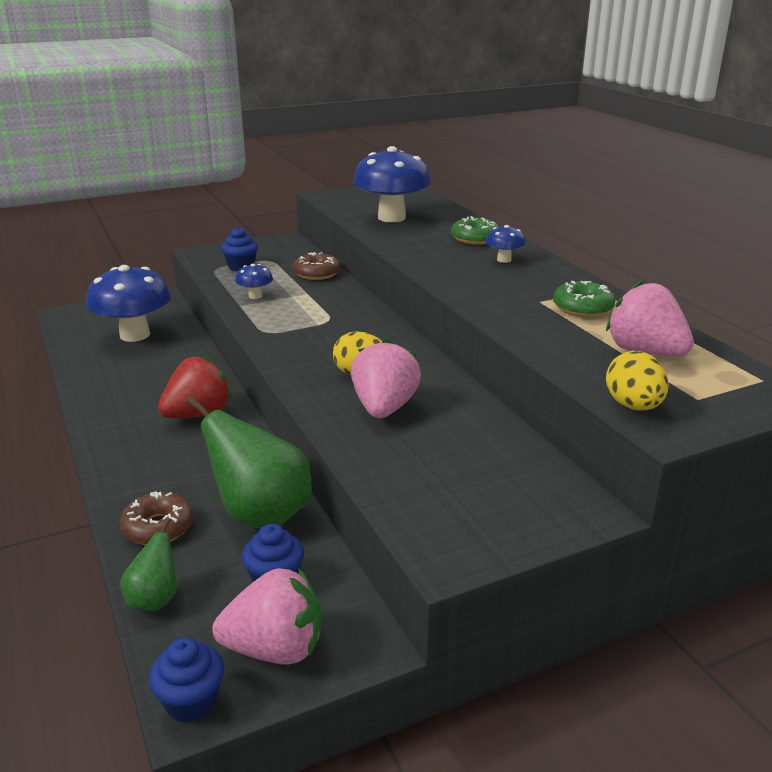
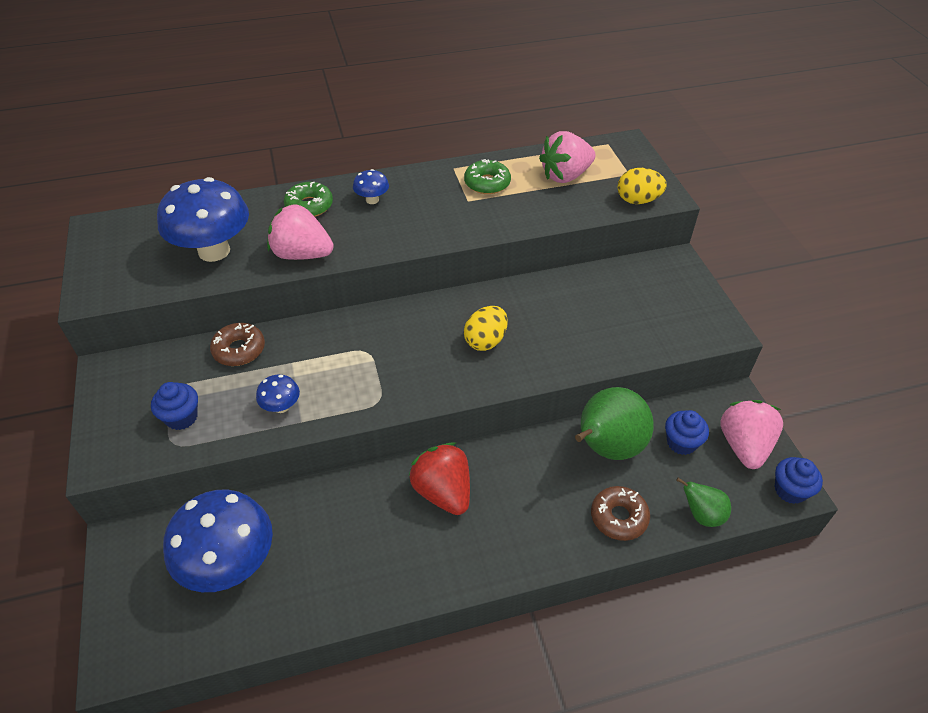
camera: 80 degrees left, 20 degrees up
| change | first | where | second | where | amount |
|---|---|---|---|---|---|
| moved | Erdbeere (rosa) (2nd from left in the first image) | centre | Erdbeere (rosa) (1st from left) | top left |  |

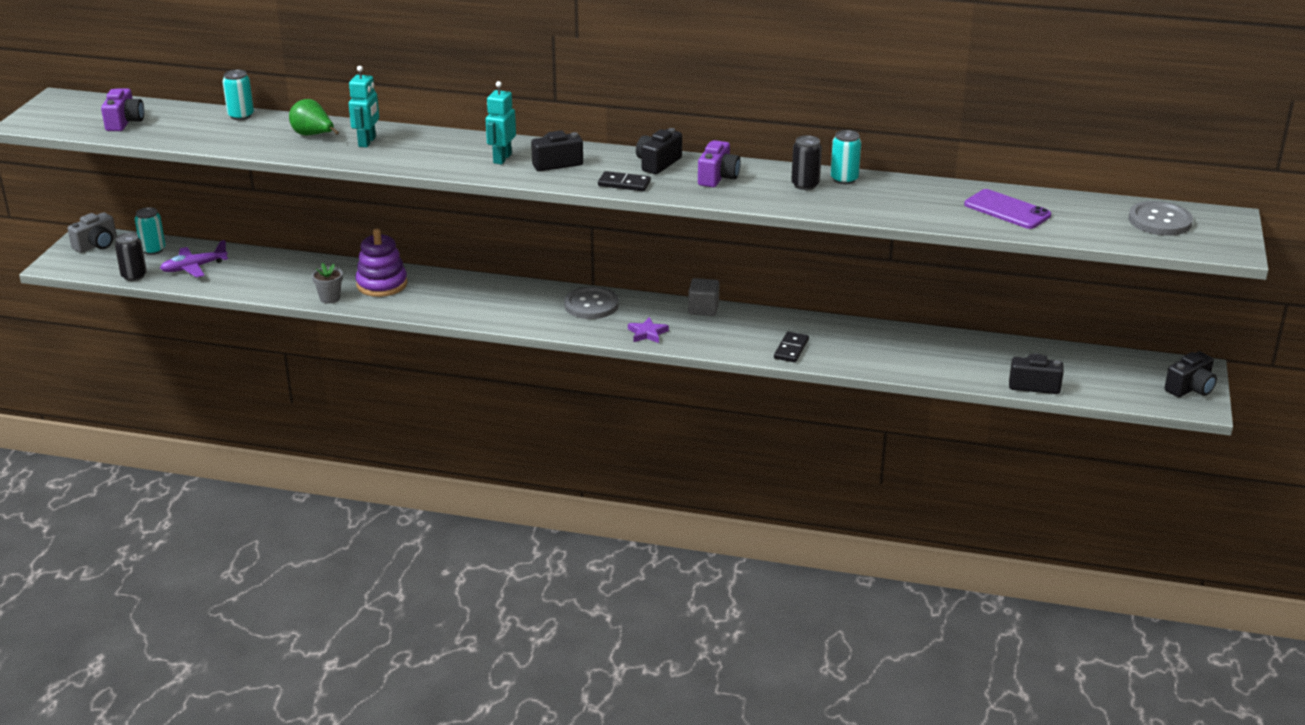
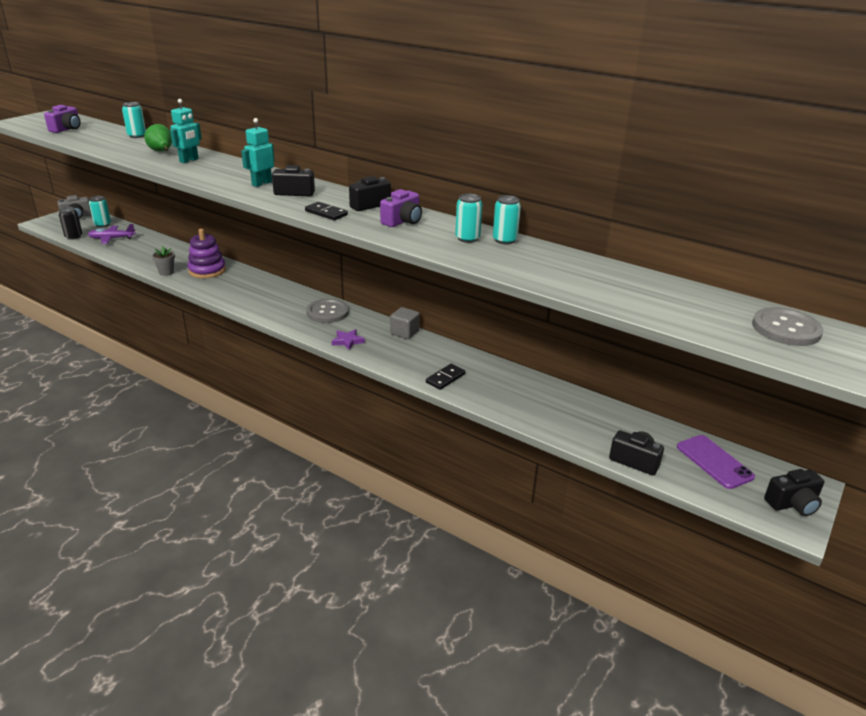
camera: 20 degrees right, 0 degrees up
| change | first | where | second | where | amount |
|---|---|---|---|---|---|
| recoloured | Dose (schwarz) (2nd from left) | top centre | Dose (türkis) (3rd from left) | top centre |  |
| moved | Handy (lila) | top right |  | middle right |  |

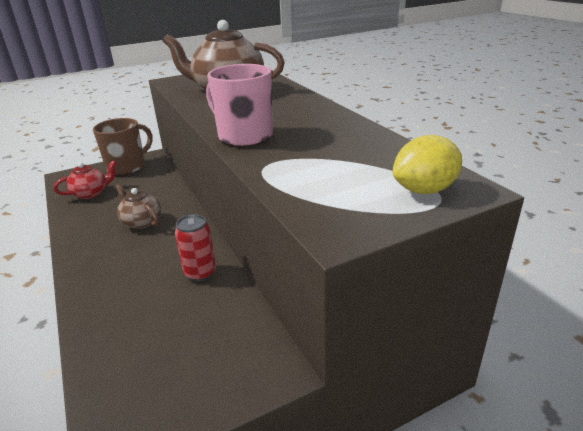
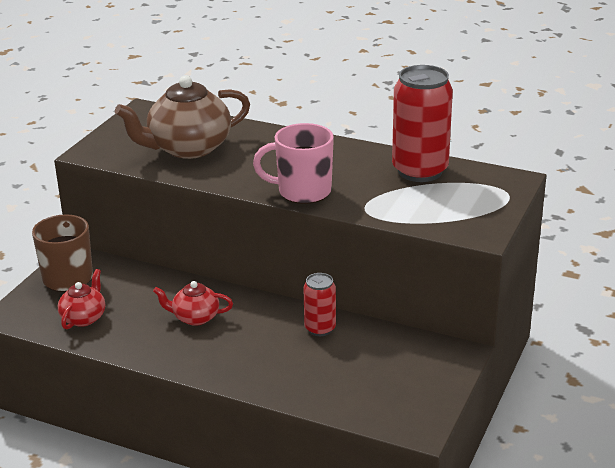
camera: 40 degrees left, 0 degrees up
| change | first | where | second | where | amount |
|---|---|---|---|---|---|
| recoloured | Teekanne (braun) (1st from left) | middle left | Teekanne (rot) (2nd from left) | middle left |  |
| removed | Zitrone (gelb) | middle right |  |  |  |
| added |  |  | Dose (rot) (2nd from left) | top right |  |

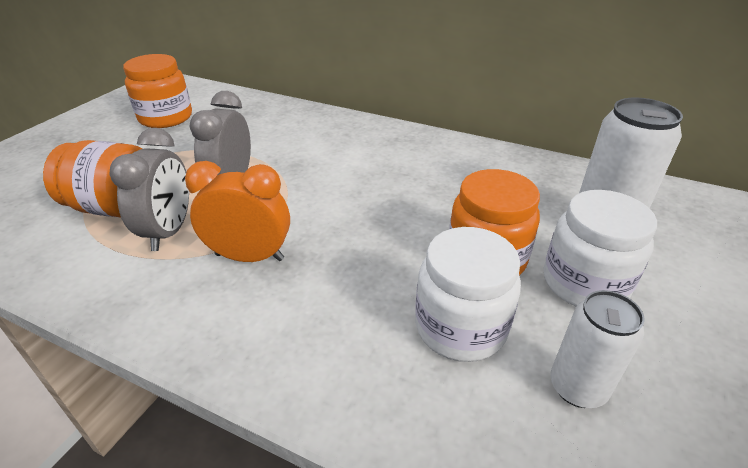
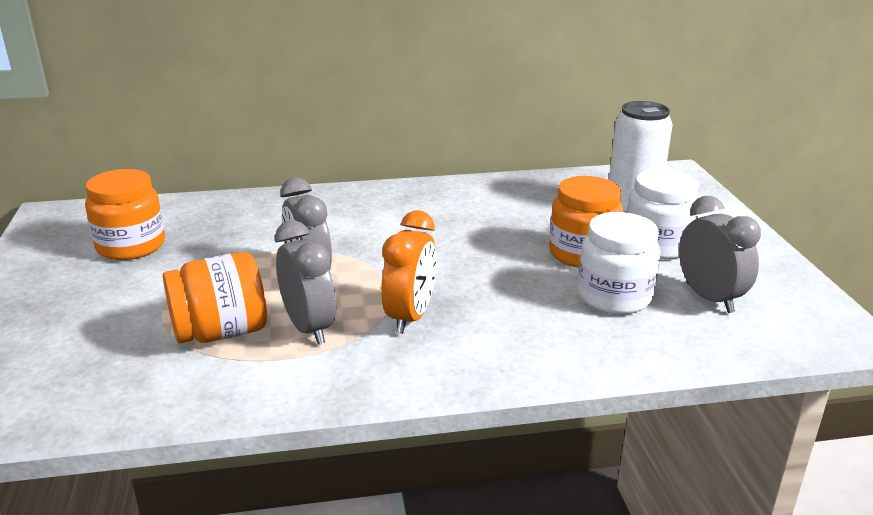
camera: 35 degrees left, 10 degrees down
| change | first | where | second | where | amount |
|---|---|---|---|---|---|
| turned | Wecker (orange) | middle left |  | centre | 135 degrees clockwise |
| replaced | Dose (weiß) (1st from left) | bottom right | Wecker (grau) (3rd from left) | middle right |  |

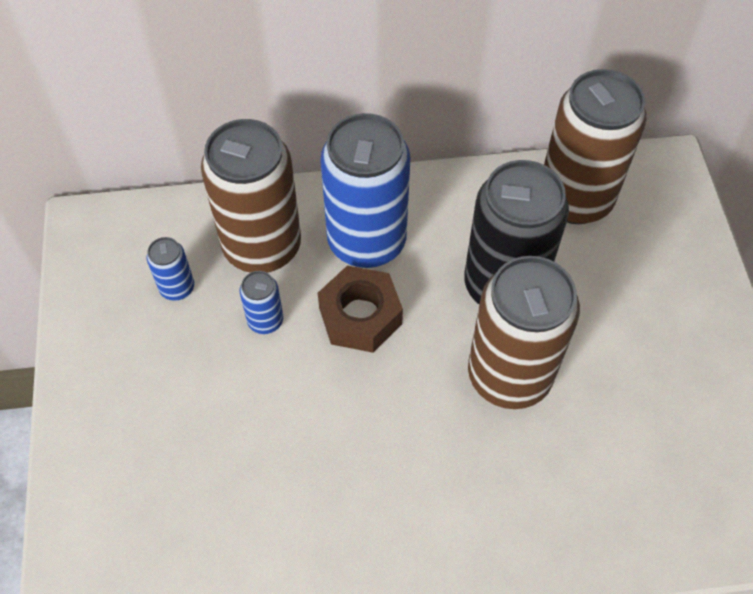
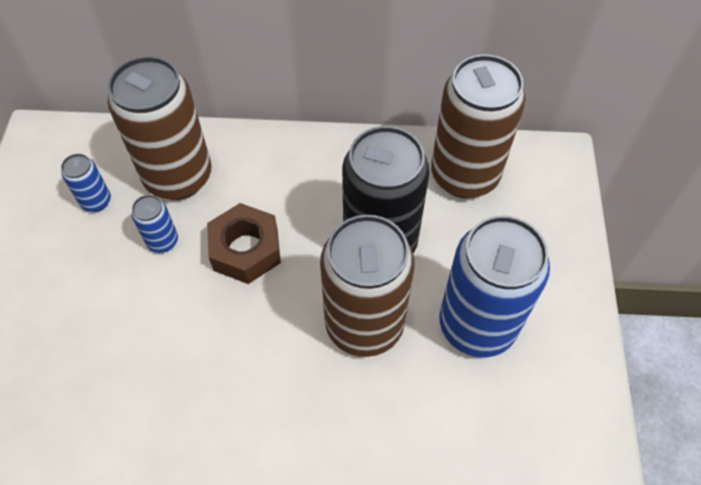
camera: 10 degrees right, 0 degrees up
| change | first | where | second | where | amount |
|---|---|---|---|---|---|
| moved | Dose (blau) (3rd from left) | top centre |  | middle right |  |

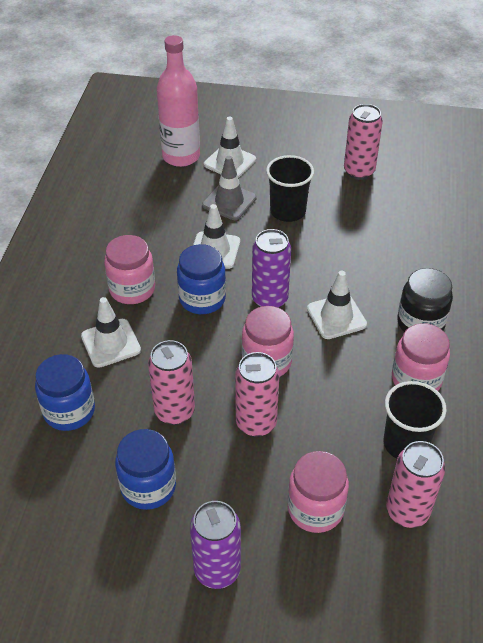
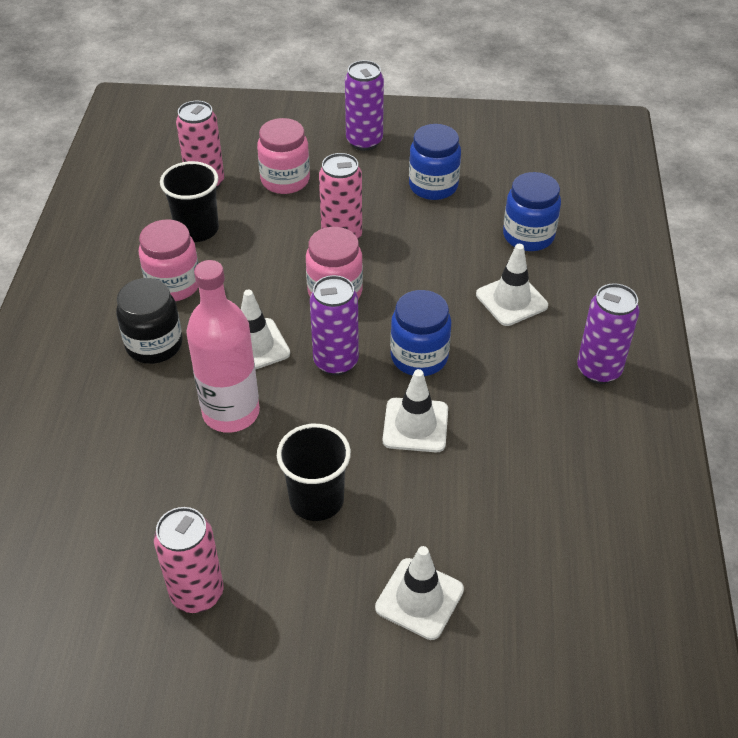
camera: 175 degrees right, 0 degrees up
| change | first | where | second | where | amount |
|---|---|---|---|---|---|
| removed | Einmachglas (rosa) (1st from left) | middle left |  |  |  |
| removed | Dose (rosa) (1st from left) | centre |  |  |  |
| moved | Flasche (rosa) | top centre |  | middle left |  |
| removed | Leitkegel (grau) | top centre |  |  |  |
| added |  |  | Dose (lila) (3rd from left) | middle right |  |

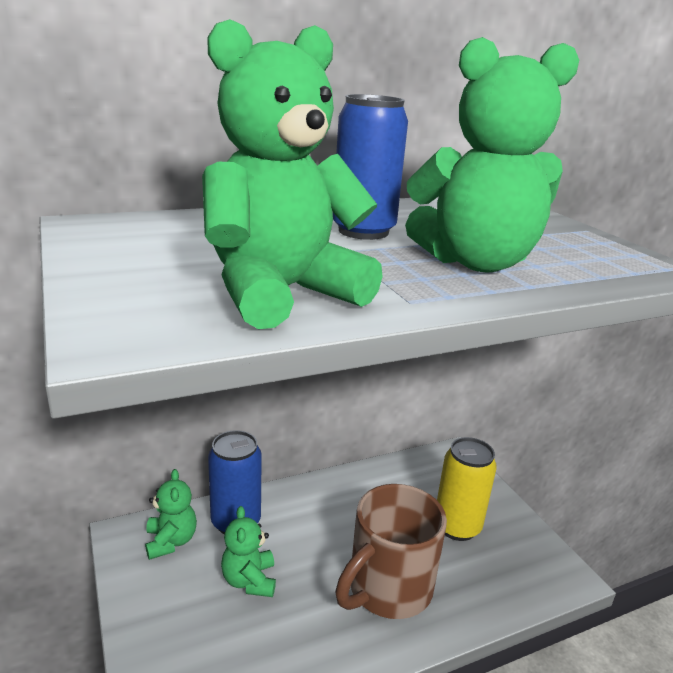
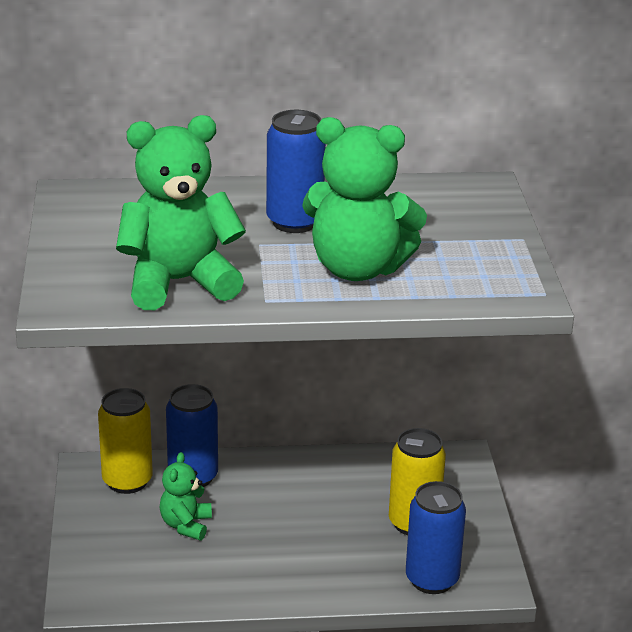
camera: 20 degrees right, 5 degrees up
| change | first | where | second | where | amount |
|---|---|---|---|---|---|
| replaced | Teddybär (grün) (1st from left) | bottom left | Dose (gelb) (1st from left) | bottom left |  |
| removed | Tasse (braun) | bottom centre |  |  |  |
| added |  |  | Dose (blau) (3rd from left) | bottom right |  |

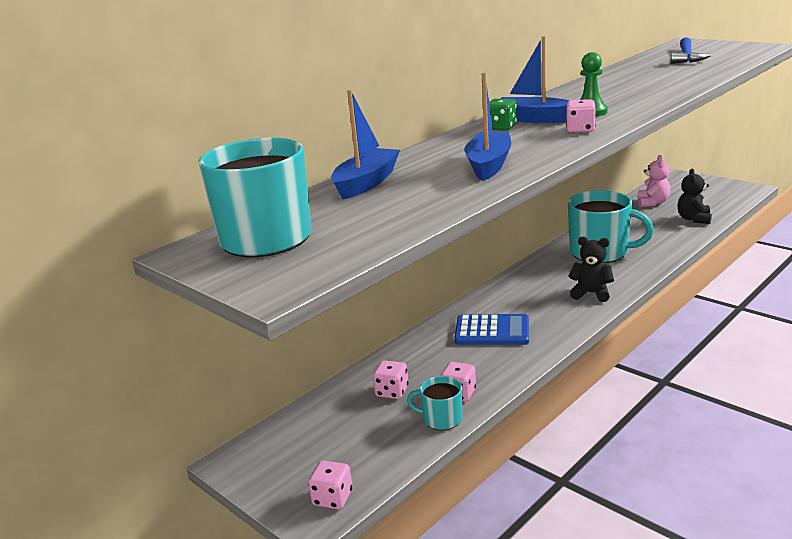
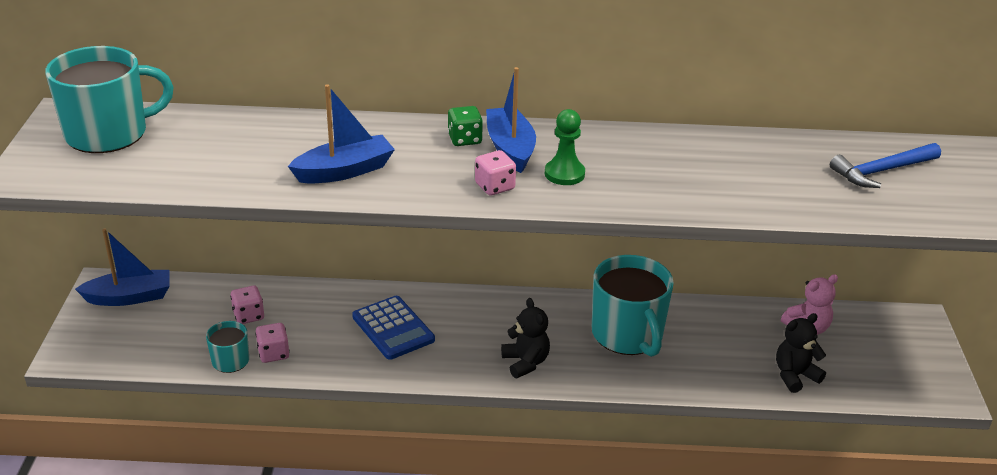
camera: 45 degrees right, 10 degrees up
| change | first | where | second | where | amount |
|---|---|---|---|---|---|
| removed | Spielwürfel (rosa) (1st from left) | bottom centre |  |  |  |
| moved | Boot (blau) (1st from left) | top centre |  | middle left |  |

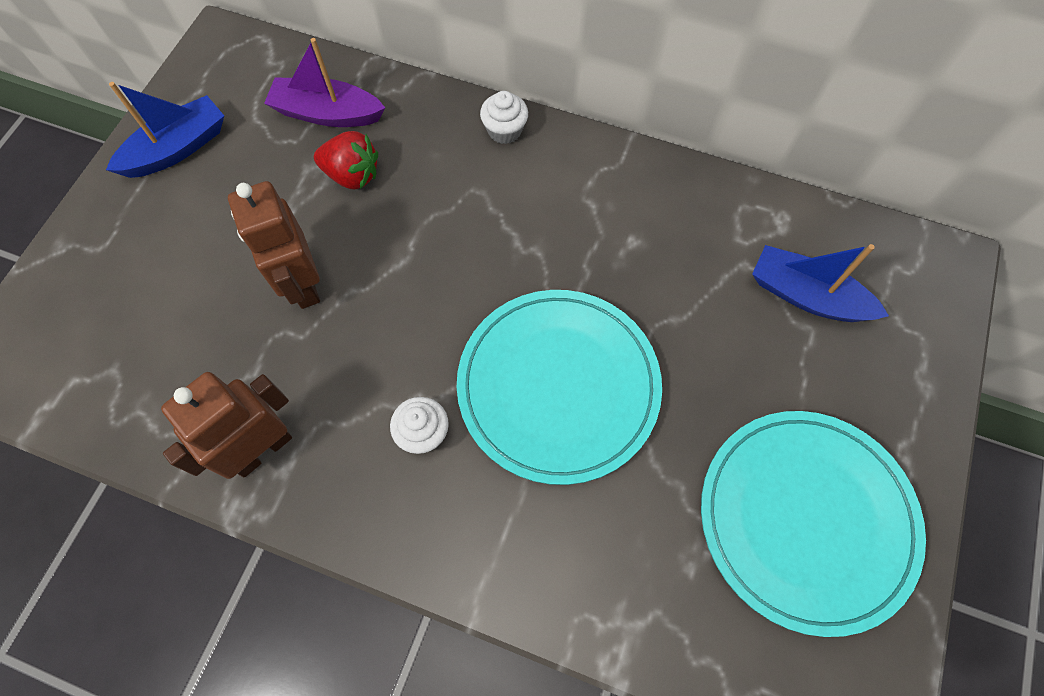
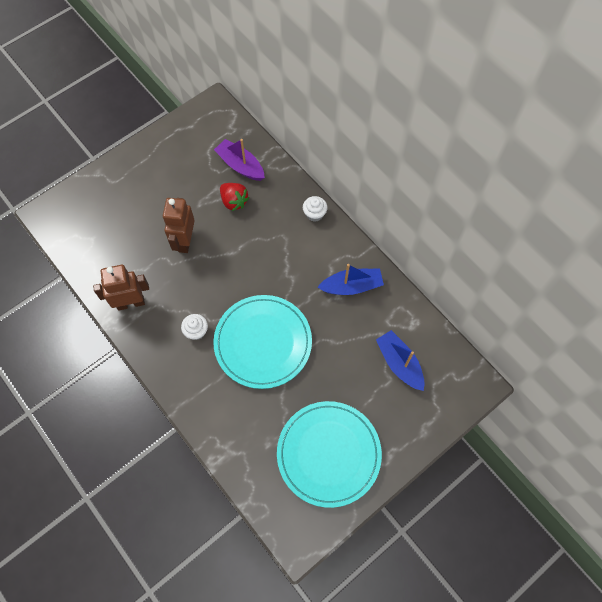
camera: 30 degrees right, 0 degrees up
| change | first | where | second | where | amount |
|---|---|---|---|---|---|
| moved | Boot (blau) (1st from left) | top left |  | centre |  |

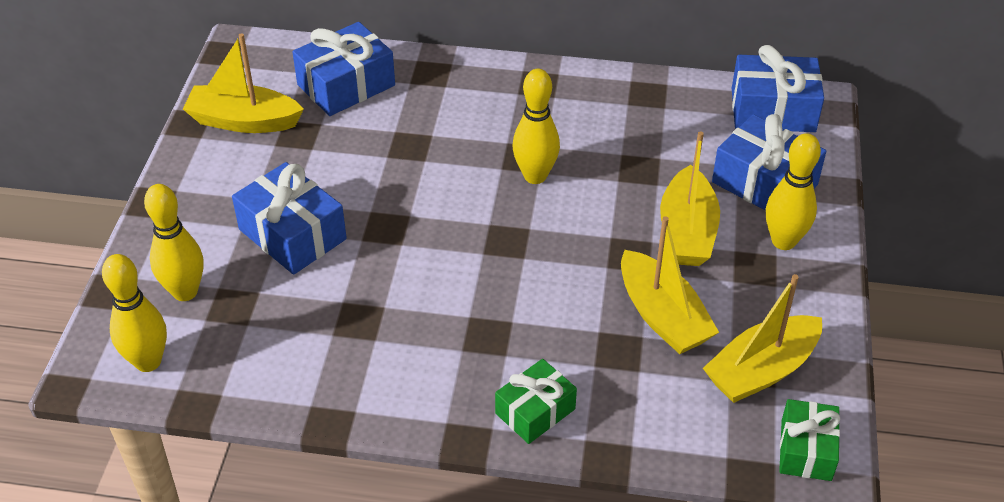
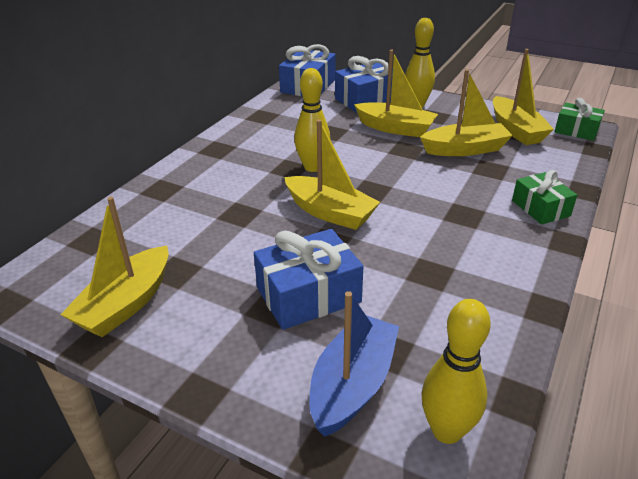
camera: 70 degrees left, 10 degrees down
| change | first | where | second | where | amount |
|---|---|---|---|---|---|
| replaced | Bowlingkegel (gelb) (2nd from left) | middle left | Boot (blau) | bottom centre |  |
| removed | Geschenk (blau) (2nd from left) | top centre |  |  |  |
| added |  |  | Boot (gelb) (2nd from left) | centre |  |

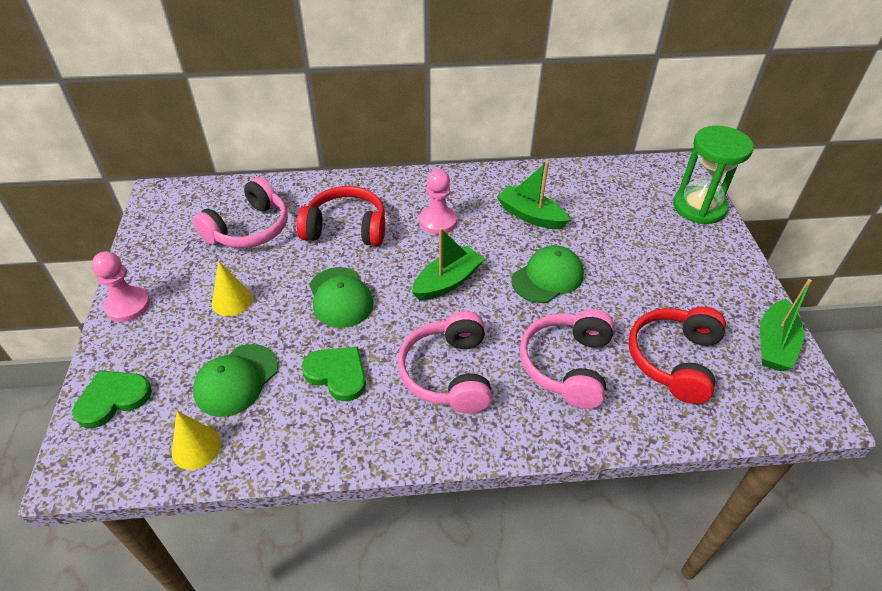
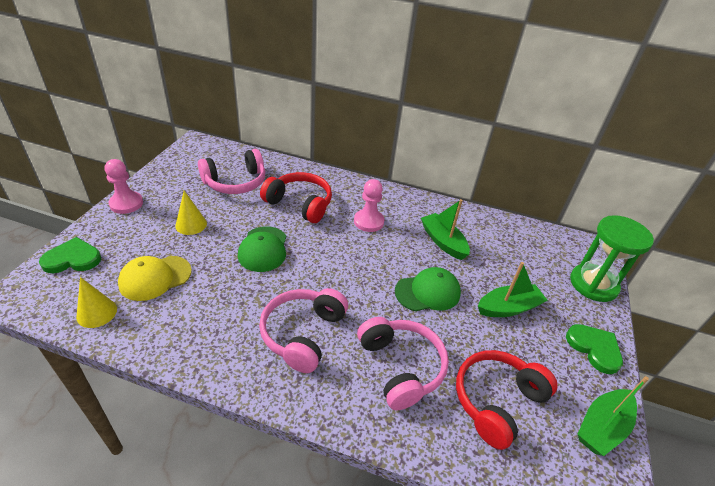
camera: 20 degrees right, 5 degrees down
| change | first | where | second | where | amount |
|---|---|---|---|---|---|
| recoloured | Kappe (grün) (1st from left) | middle left | Kappe (gelb) | middle left |  |
| moved | Herz (grün) (2nd from left) | centre |  | bottom right |  |
| moved | Boot (grün) (1st from left in the first image) | centre | Boot (grün) (2nd from left) | middle right |  |
| turned | Kopfhörer (rosa) (3rd from left) | centre |  | bottom centre | 120 degrees clockwise |

